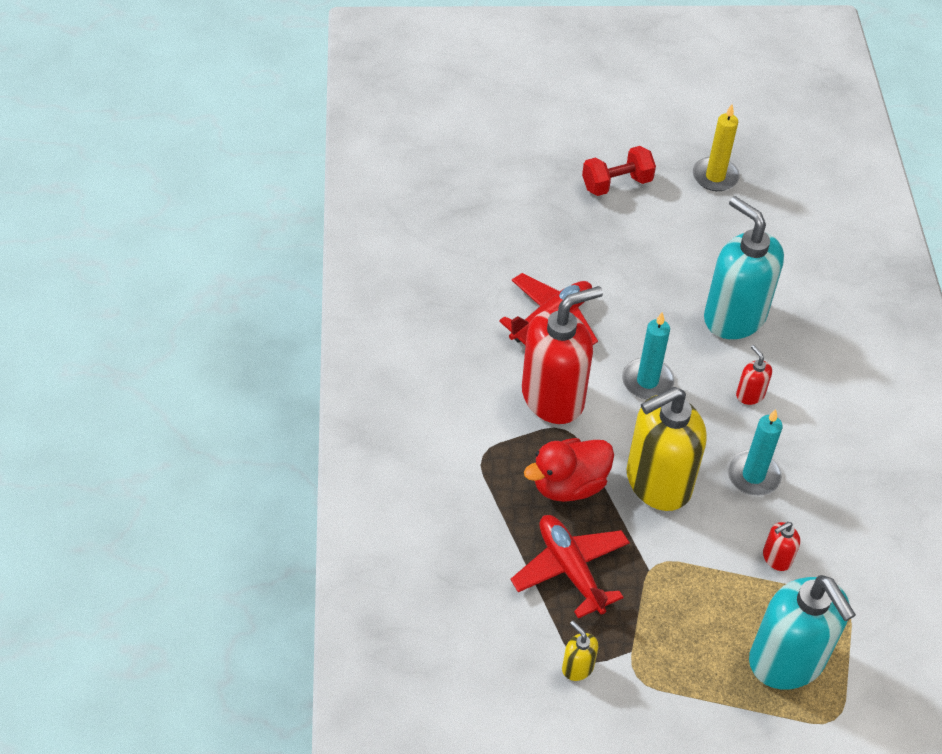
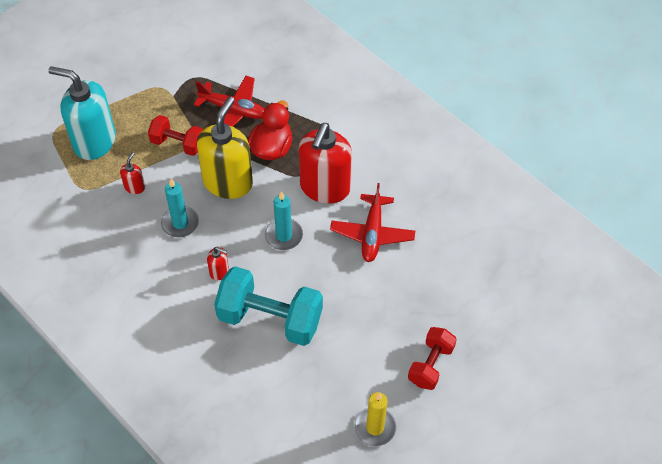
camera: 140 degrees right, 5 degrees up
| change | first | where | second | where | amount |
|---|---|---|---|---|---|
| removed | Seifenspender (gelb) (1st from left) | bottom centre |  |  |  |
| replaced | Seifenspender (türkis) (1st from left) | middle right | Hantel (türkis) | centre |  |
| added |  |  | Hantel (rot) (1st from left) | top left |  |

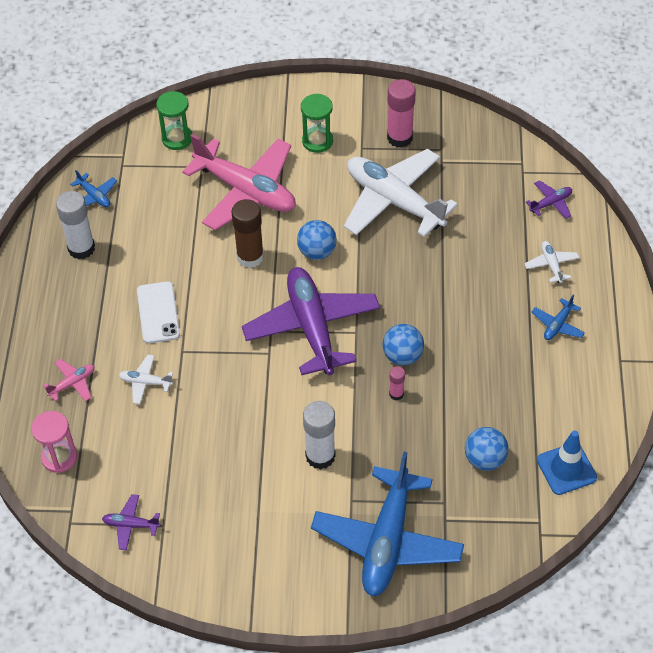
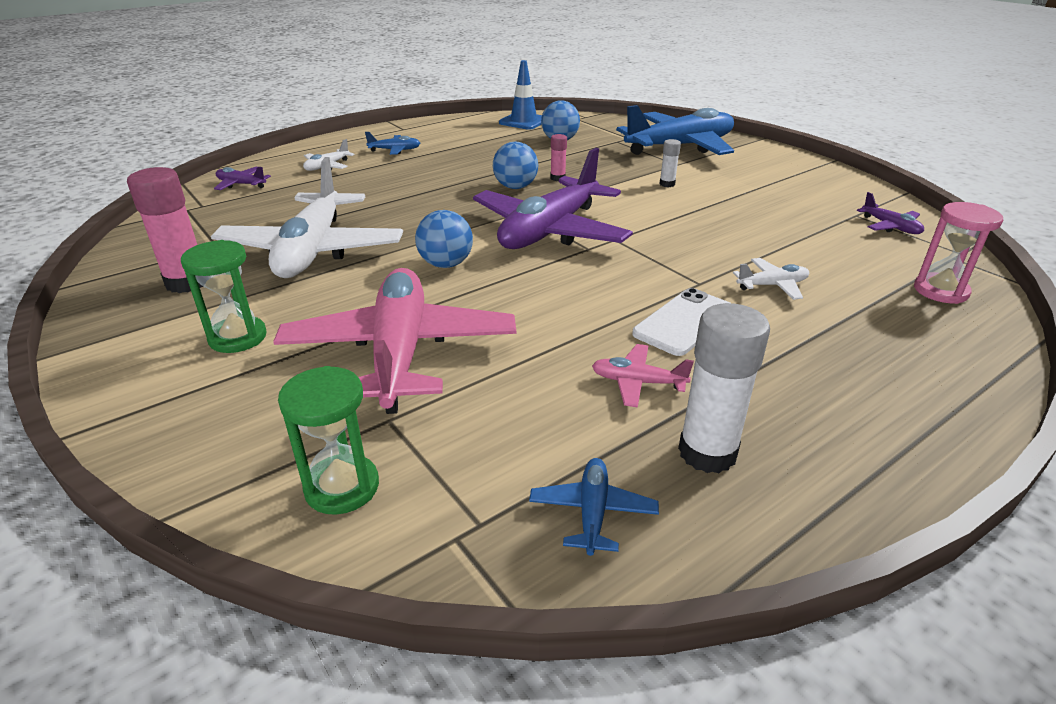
camera: 130 degrees left, 20 degrees down
| change | first | where | second | where | amount |
|---|---|---|---|---|---|
| moved | Flugzeug (rosa) (1st from left in the first image) | middle left | Flugzeug (rosa) (2nd from left) | centre |  |
| turned | Flugzeug (weiß) (1st from left in the first image) | middle left | Flugzeug (weiß) (3rd from left) | middle right | 75 degrees counterclockwise |
| removed | Klebestift (braun) | centre |  |  |  |
| resized | Klebestift (weiß) (2nd from left in the first image) | centre | Klebestift (weiß) (1st from left) | top centre | x0.50 |

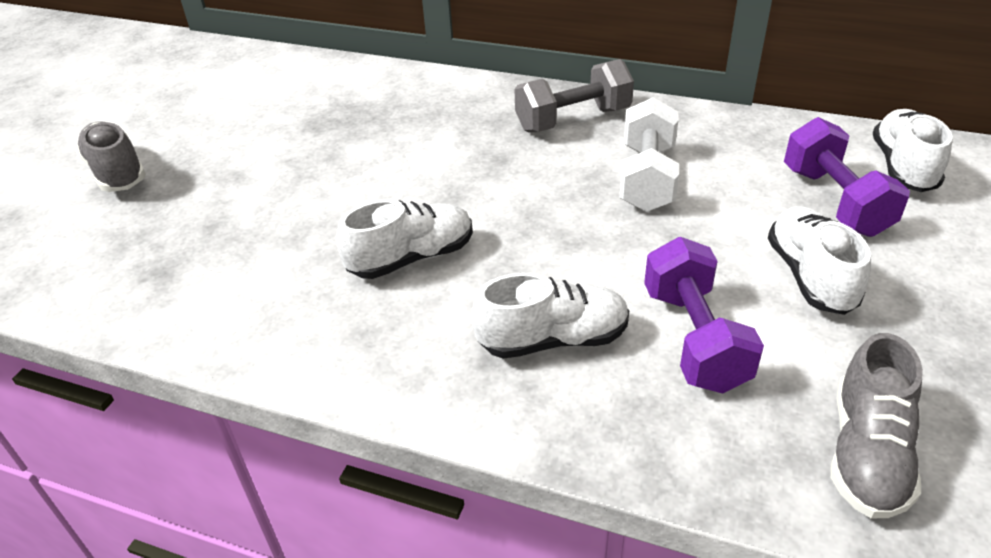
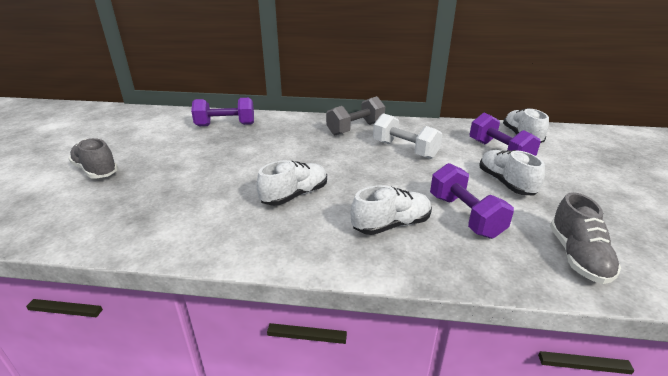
camera: 15 degrees left, 10 degrees down
| change | first | where | second | where | amount |
|---|---|---|---|---|---|
| turned | Hantel (weiß) | top centre |  | centre | 45 degrees counterclockwise |
| added |  |  | Hantel (lila) (1st from left) | top left |  |

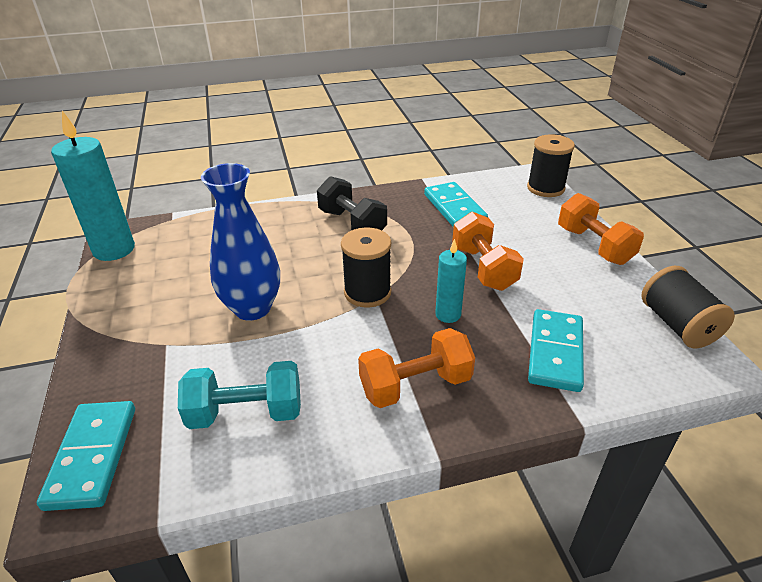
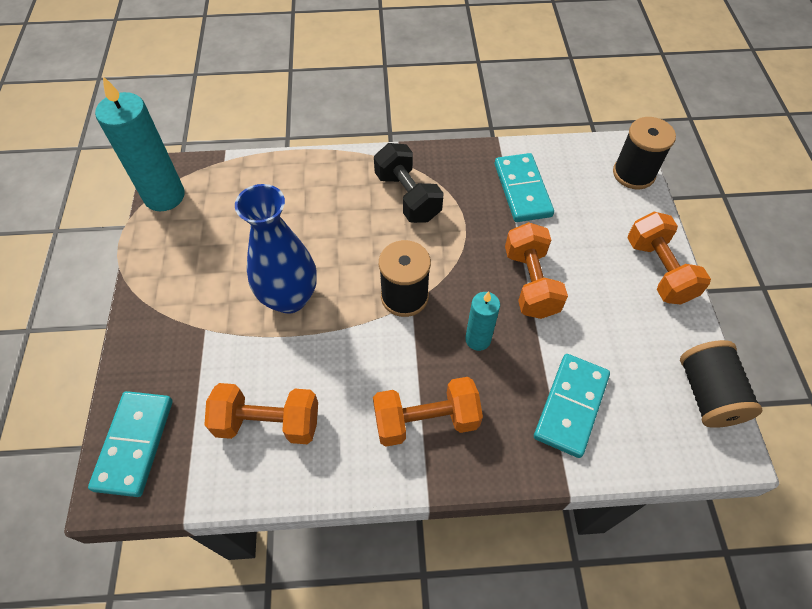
camera: 10 degrees right, 20 degrees up
| change | first | where | second | where | amount |
|---|---|---|---|---|---|
| recoloured | Hantel (türkis) | bottom left | Hantel (orange) (1st from left) | bottom left |  |

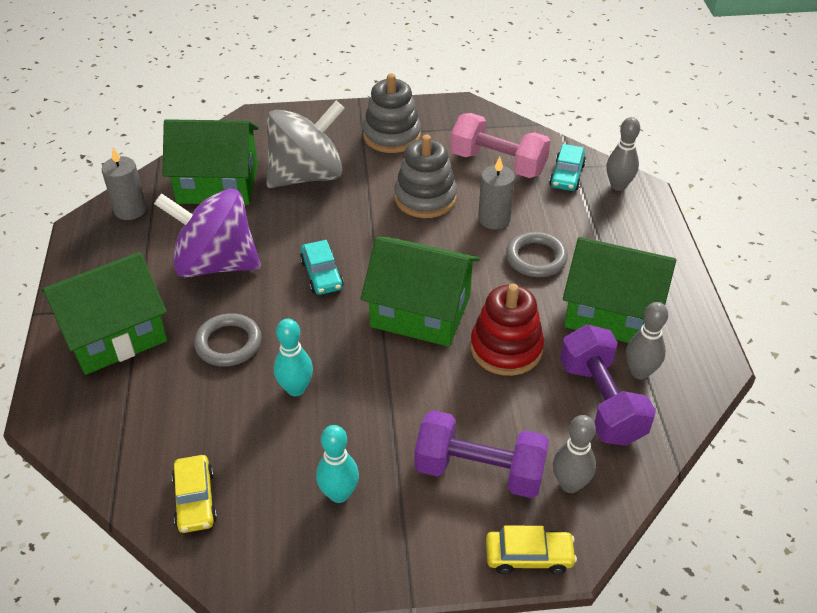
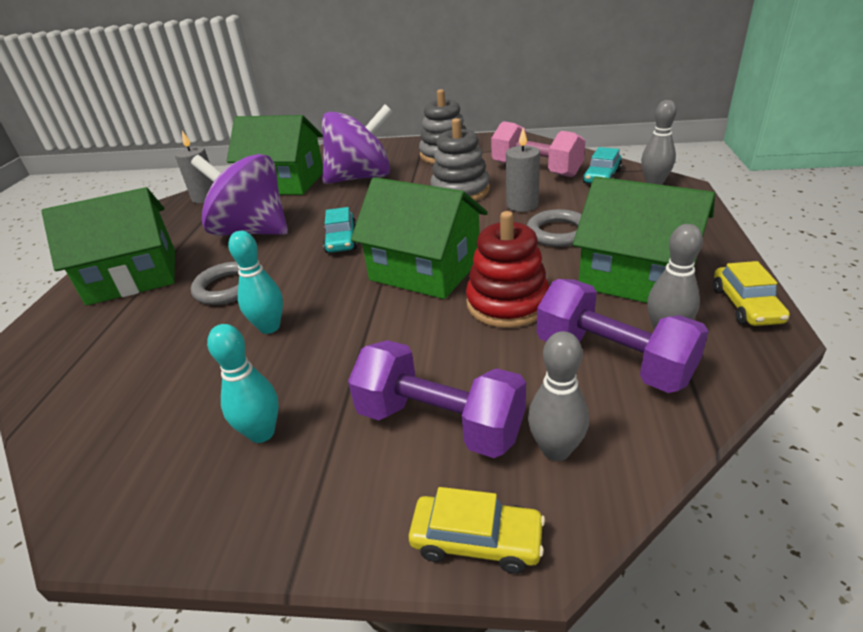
camera: 15 degrees right, 10 degrees down
| change | first | where | second | where | amount |
|---|---|---|---|---|---|
| moved | Auto (gelb) (1st from left in the first image) | bottom left | Auto (gelb) (2nd from left) | middle right |  |
| recoloured | Kreisel (grau) | top centre | Kreisel (lila) (2nd from left) | top centre |  |
| turned | Hantel (lila) (2nd from left) | middle right |  | middle right | 45 degrees counterclockwise |

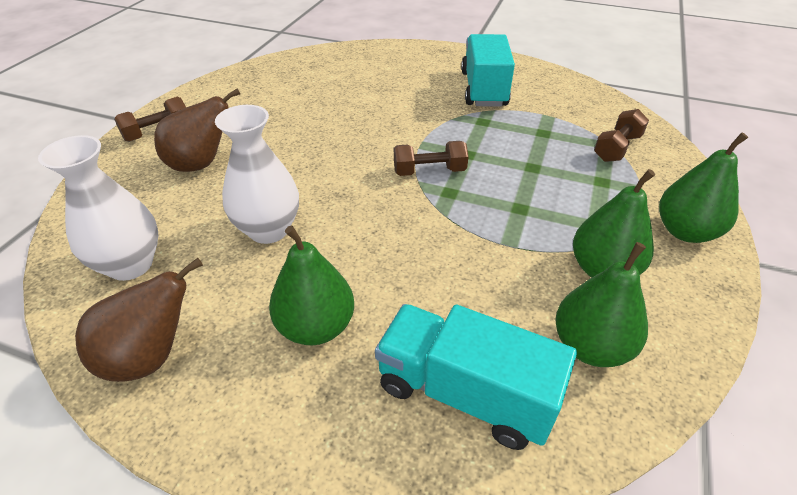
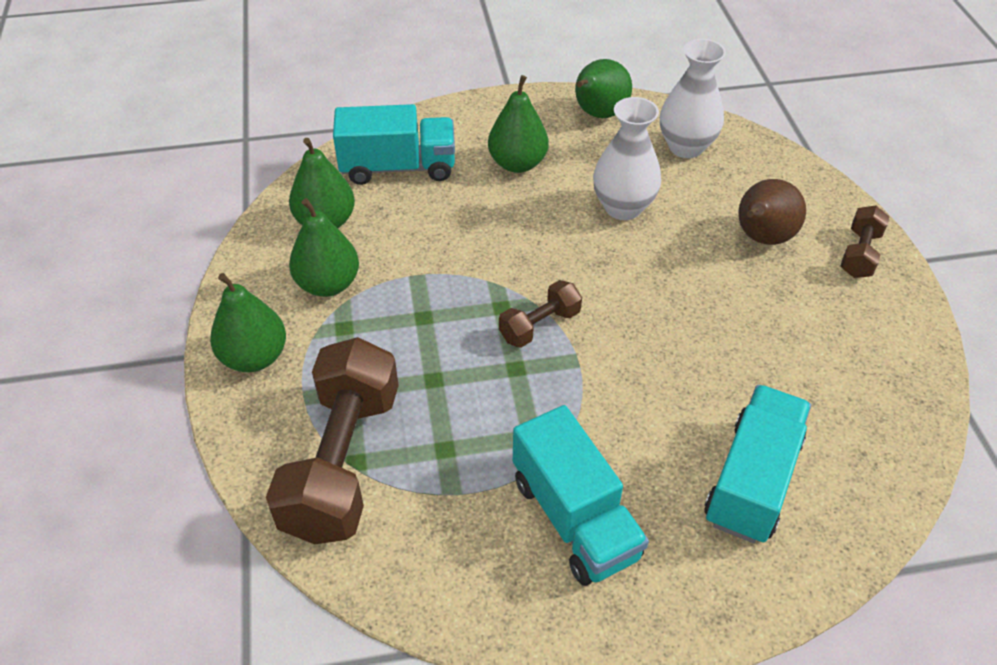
camera: 150 degrees right, 5 degrees up
| change | first | where | second | where | amount |
|---|---|---|---|---|---|
| recoloured | Birne (braun) (1st from left) | middle left | Birne (grün) (5th from left) | top centre |  |
| resized | Hantel (braun) (3rd from left in the first image) | top right | Hantel (braun) (1st from left) | middle left | x2.07 |
| added |  |  | Lastwagen (türkis) (3rd from left) | bottom right |  |

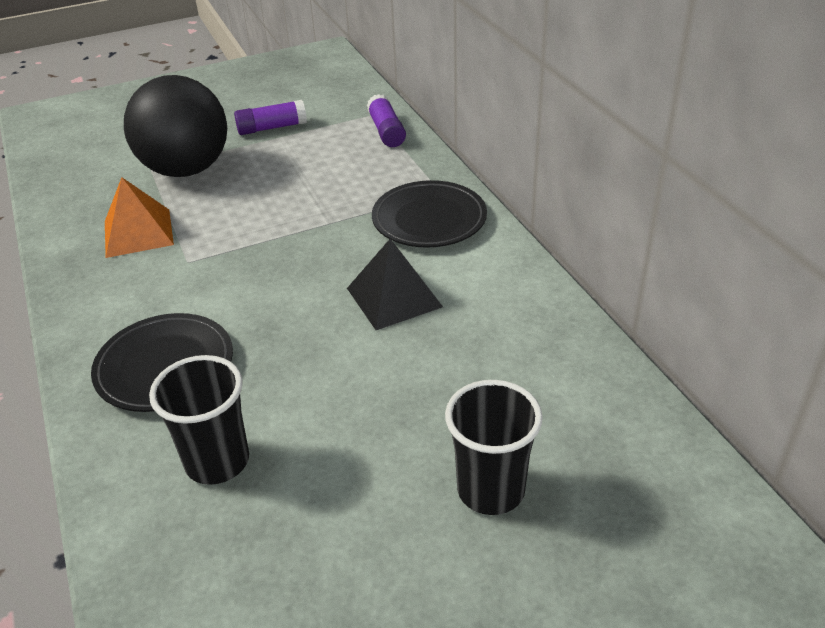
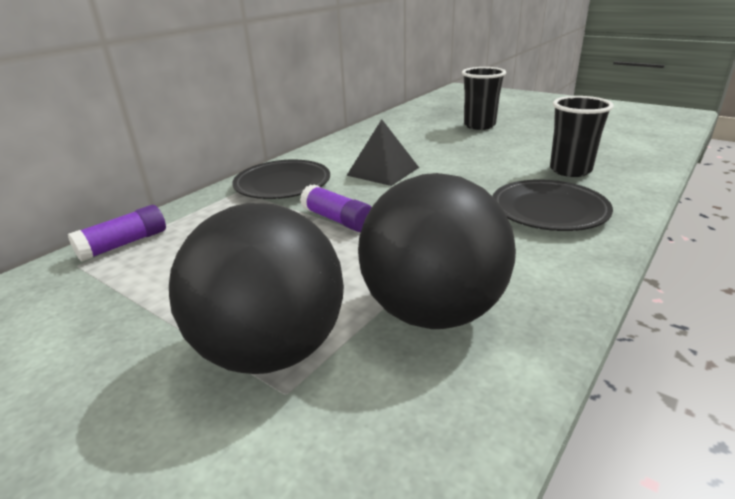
camera: 120 degrees left, 10 degrees down
| change | first | where | second | where | amount |
|---|---|---|---|---|---|
| replaced | Pyramide (orange) | middle left | Ball (schwarz) (2nd from left) | centre |  |
| moved | Klebestift (lila) (1st from left in the first image) | top left | Klebestift (lila) (2nd from left) | centre |  |

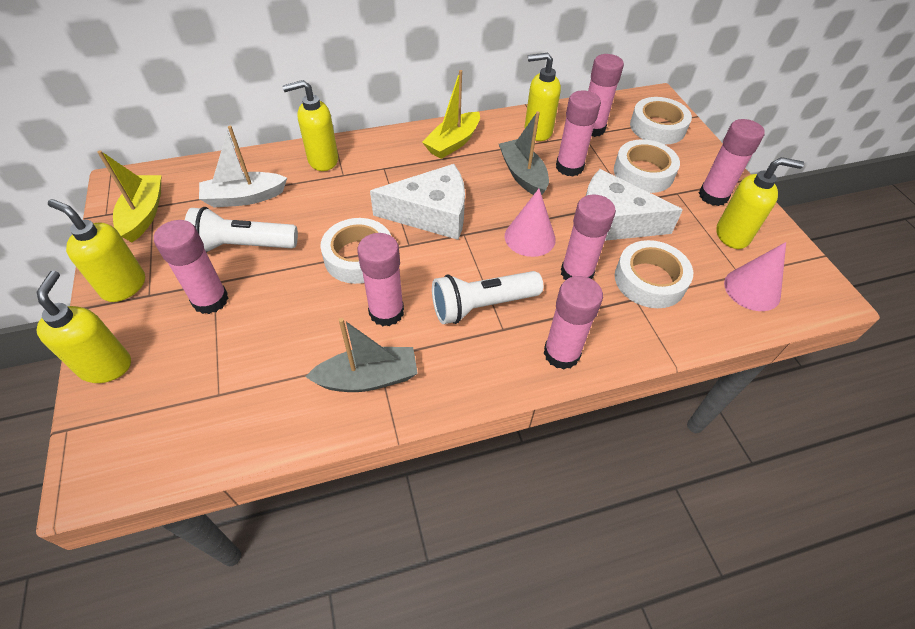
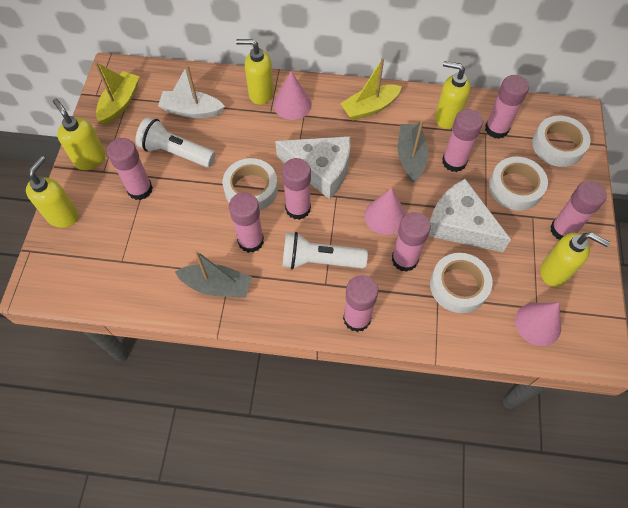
camera: 25 degrees right, 10 degrees up
| change | first | where | second | where | amount |
|---|---|---|---|---|---|
| added |  |  | Kegel (rosa) (1st from left) | top centre |  |
| added |  |  | Klebestift (rosa) (3rd from left) | centre |  |

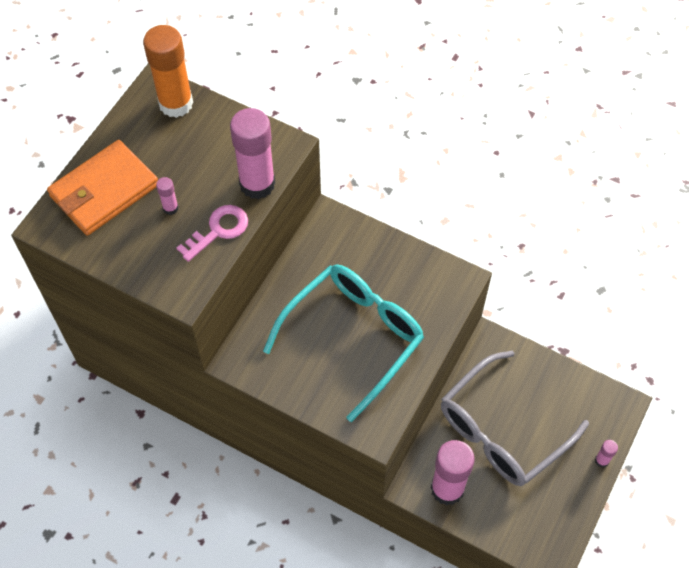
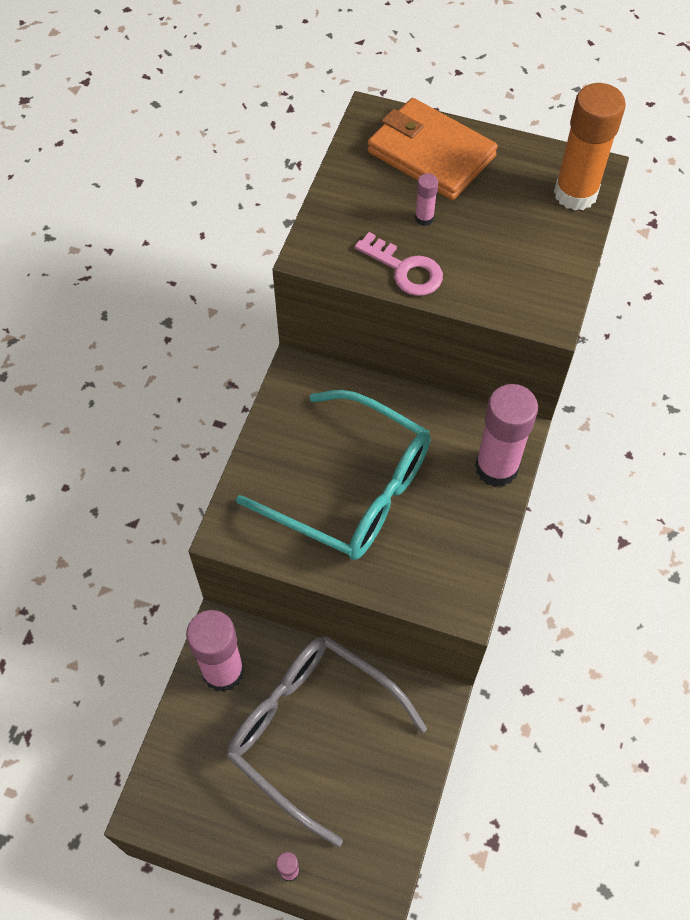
camera: 80 degrees right, 0 degrees up
| change | first | where | second | where | amount |
|---|---|---|---|---|---|
| moved | Klebestift (rosa) (2nd from left in the first image) | top centre | Klebestift (rosa) (4th from left) | middle right |  |

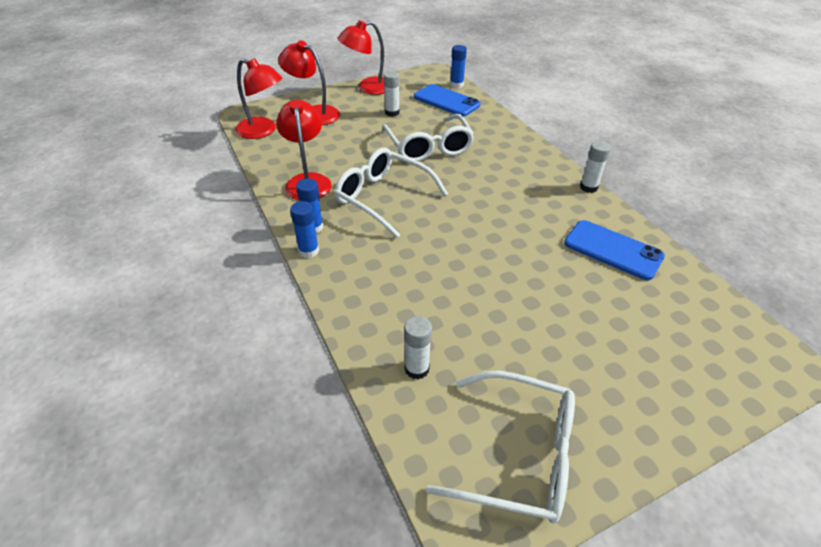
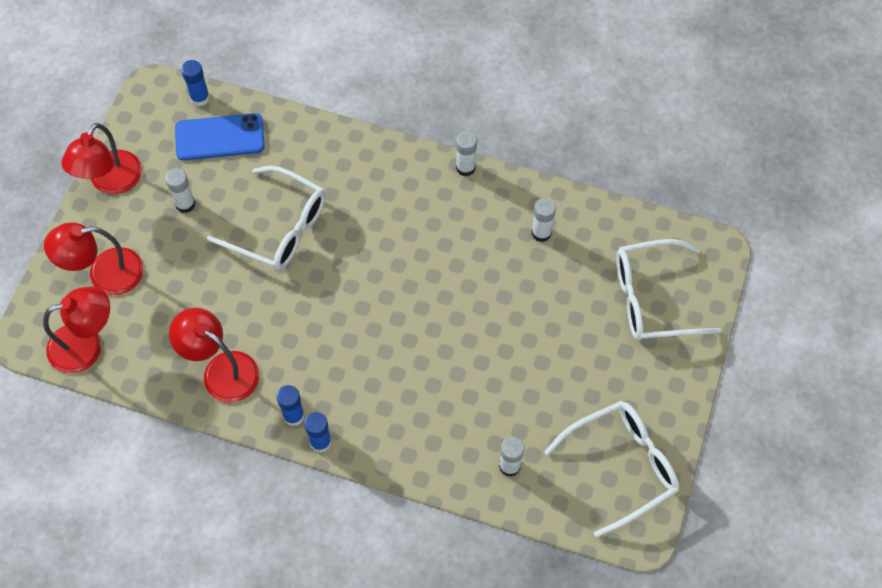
camera: 45 degrees left, 20 degrees up
| change | first | where | second | where | amount |
|---|---|---|---|---|---|
| moved | Brille (weiß) (1st from left in the first image) | centre | Brille (weiß) (3rd from left) | middle right |  |
| replaced | Handy (blau) (2nd from left) | middle right | Klebestift (weiß) (4th from left) | centre |  |

